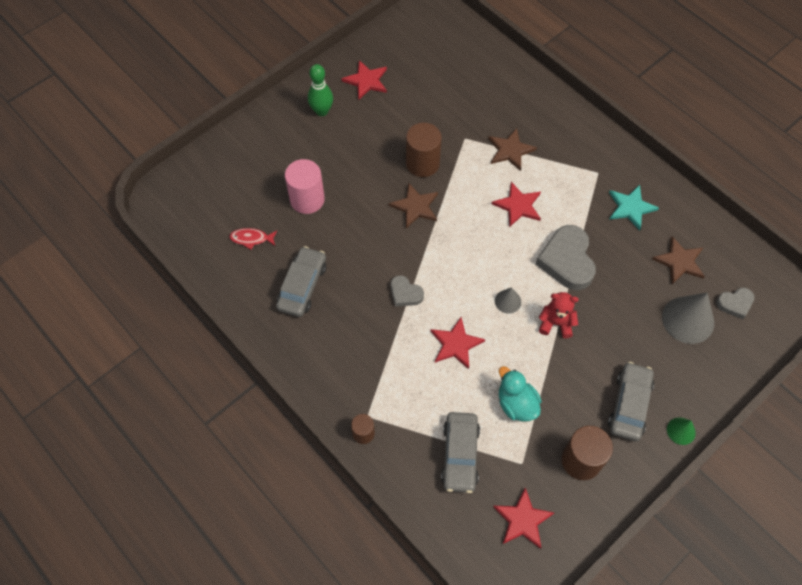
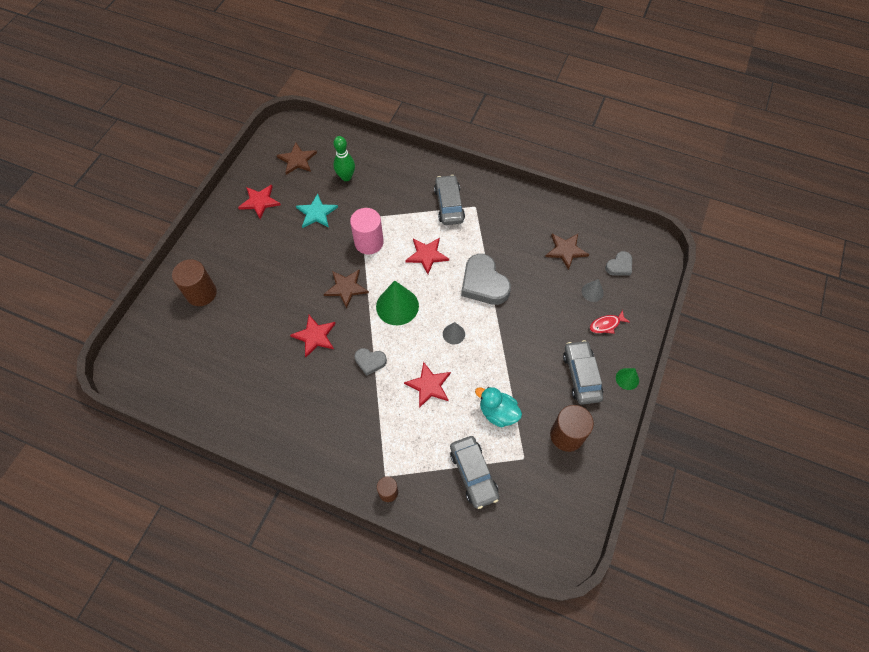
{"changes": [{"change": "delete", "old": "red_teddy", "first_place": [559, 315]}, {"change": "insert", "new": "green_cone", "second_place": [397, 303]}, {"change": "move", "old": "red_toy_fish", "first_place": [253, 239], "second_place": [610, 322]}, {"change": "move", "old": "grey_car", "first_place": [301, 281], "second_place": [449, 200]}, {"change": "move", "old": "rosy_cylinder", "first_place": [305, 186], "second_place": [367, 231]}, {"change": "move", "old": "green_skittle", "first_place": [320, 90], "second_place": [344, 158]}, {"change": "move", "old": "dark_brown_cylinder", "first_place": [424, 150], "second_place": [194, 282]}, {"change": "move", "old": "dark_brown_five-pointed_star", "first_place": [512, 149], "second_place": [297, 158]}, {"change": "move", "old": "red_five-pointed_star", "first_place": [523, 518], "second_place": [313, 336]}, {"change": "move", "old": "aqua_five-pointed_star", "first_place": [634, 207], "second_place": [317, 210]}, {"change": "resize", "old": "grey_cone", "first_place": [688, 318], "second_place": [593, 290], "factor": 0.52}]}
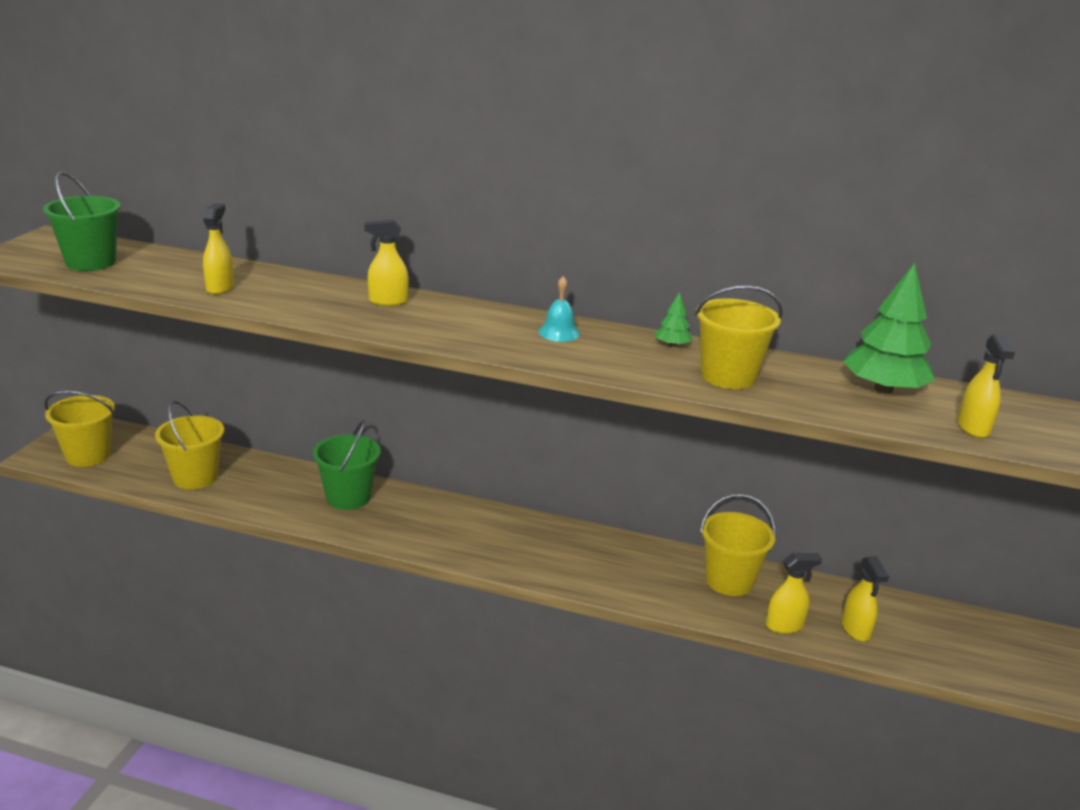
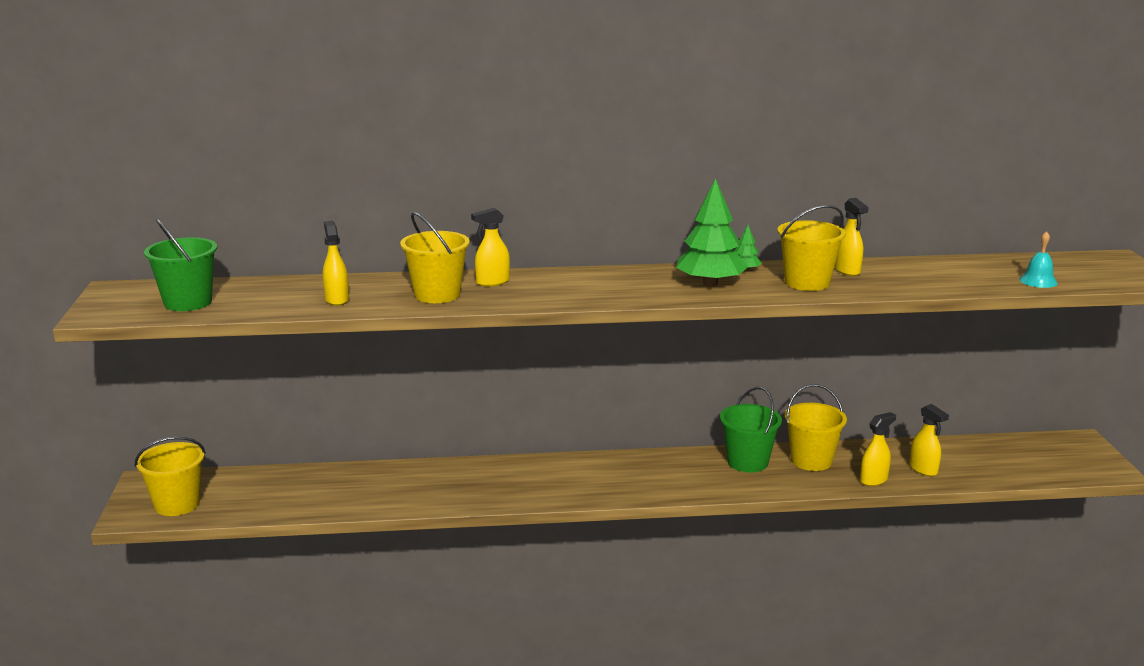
{"changes": [{"change": "move", "old": "bright_yellow_sand_bucket", "first_place": [189, 444], "second_place": [435, 257]}, {"change": "move", "old": "green_sand_bucket", "first_place": [347, 465], "second_place": [751, 429]}, {"change": "move", "old": "aqua_school_bell", "first_place": [559, 309], "second_place": [1038, 259]}, {"change": "move", "old": "green_tree", "first_place": [889, 328], "second_place": [712, 232]}, {"change": "move", "old": "bright_yellow_spray_bottle", "first_place": [986, 386], "second_place": [851, 237]}]}
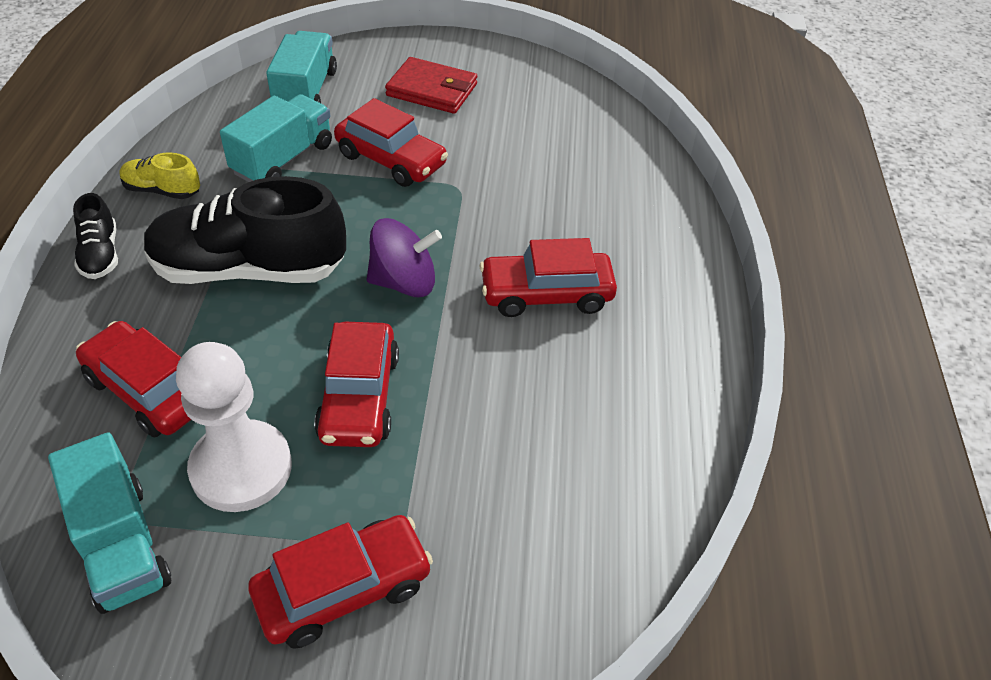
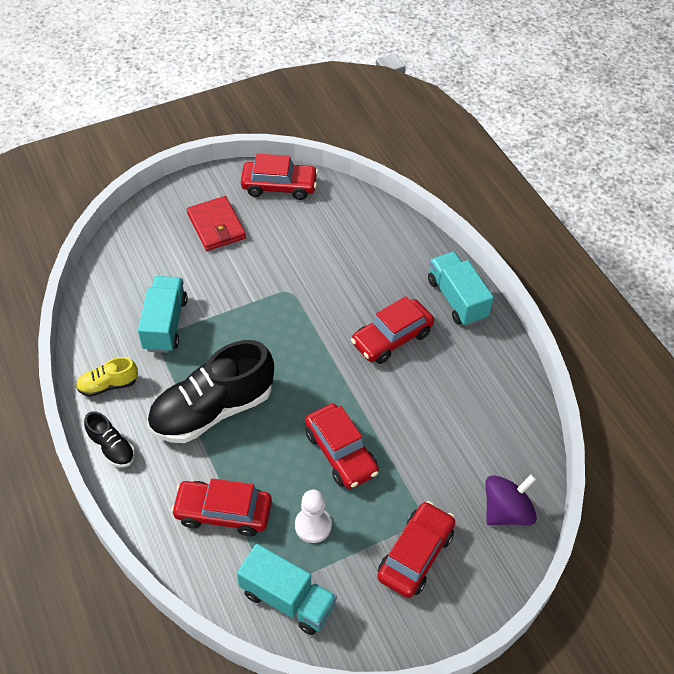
{"changes": [{"change": "move", "old": "aqua_lorry", "first_place": [301, 67], "second_place": [461, 288]}, {"change": "move", "old": "red_car", "first_place": [391, 142], "second_place": [279, 177]}, {"change": "move", "old": "violet_whirligig", "first_place": [404, 257], "second_place": [511, 499]}, {"change": "rotate", "old": "red_wallet", "first_place": [431, 85], "second_place": [216, 223], "degrees": 75}, {"change": "resize", "old": "white_chess_pawn", "first_place": [234, 427], "second_place": [313, 516], "factor": 0.6}]}
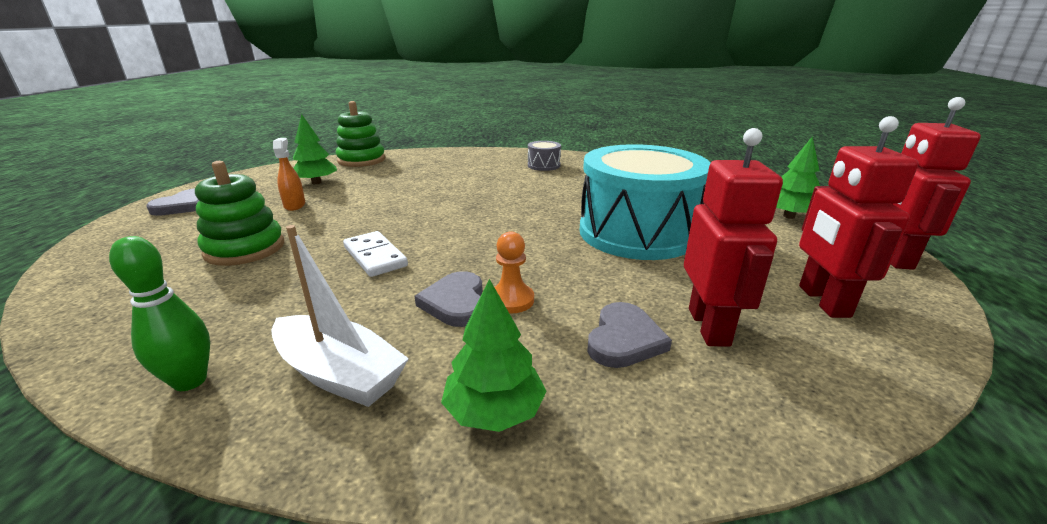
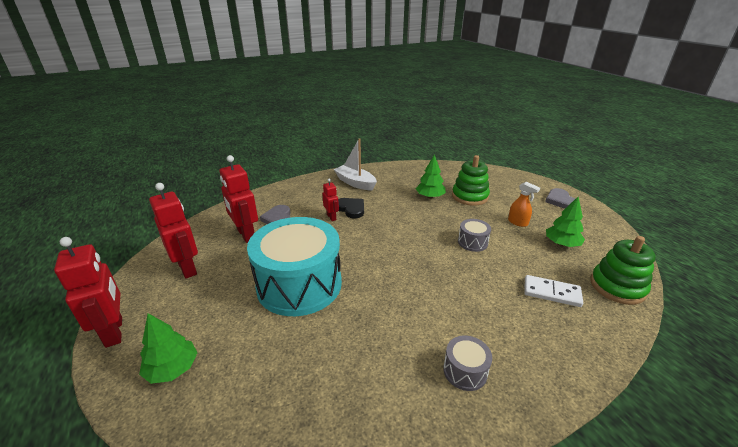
{"changes": [{"change": "delete", "old": "green_skittle", "first_place": [159, 313]}, {"change": "insert", "new": "grey_snare_drum", "second_place": [474, 235]}, {"change": "move", "old": "white_domino_piece", "first_place": [375, 254], "second_place": [553, 291]}, {"change": "move", "old": "green_tree", "first_place": [494, 355], "second_place": [431, 176]}, {"change": "replace", "old": "orange_chess_pawn", "new": "red_robot_figure", "first_place": [514, 272], "second_place": [330, 199]}, {"change": "recolor", "old": "grey_love_heart", "new": "black_love_heart", "first_place": [449, 299], "second_place": [351, 208]}, {"change": "rotate", "old": "white_boat", "first_place": [340, 316], "second_place": [355, 164], "degrees": 45}]}
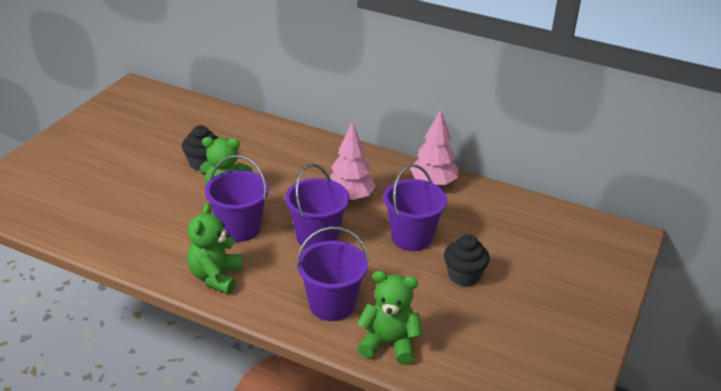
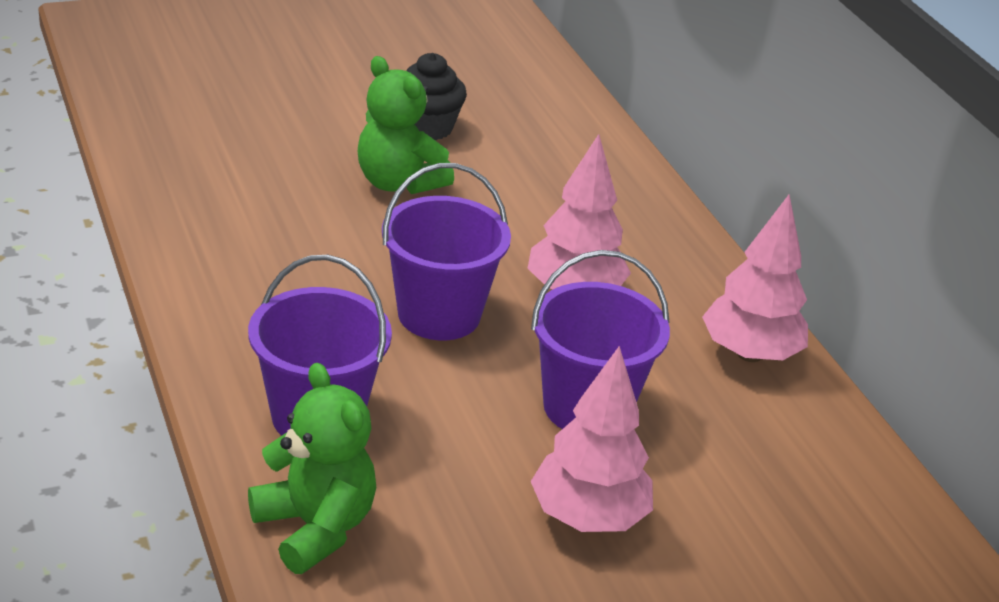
{"changes": [{"change": "delete", "old": "green_teddy", "first_place": [215, 248]}, {"change": "delete", "old": "violet_sand_bucket", "first_place": [237, 198]}, {"change": "replace", "old": "black_fairy_cake", "new": "rosy_tree", "first_place": [467, 260], "second_place": [592, 439]}]}
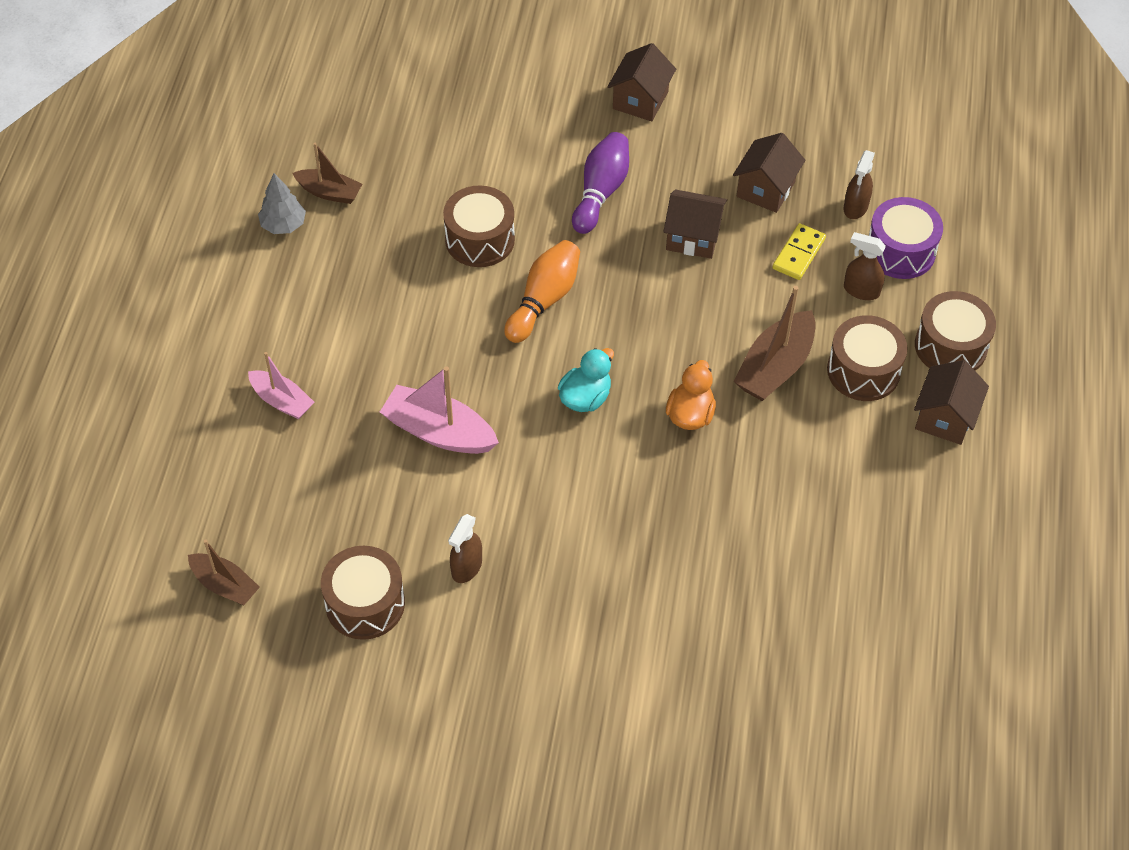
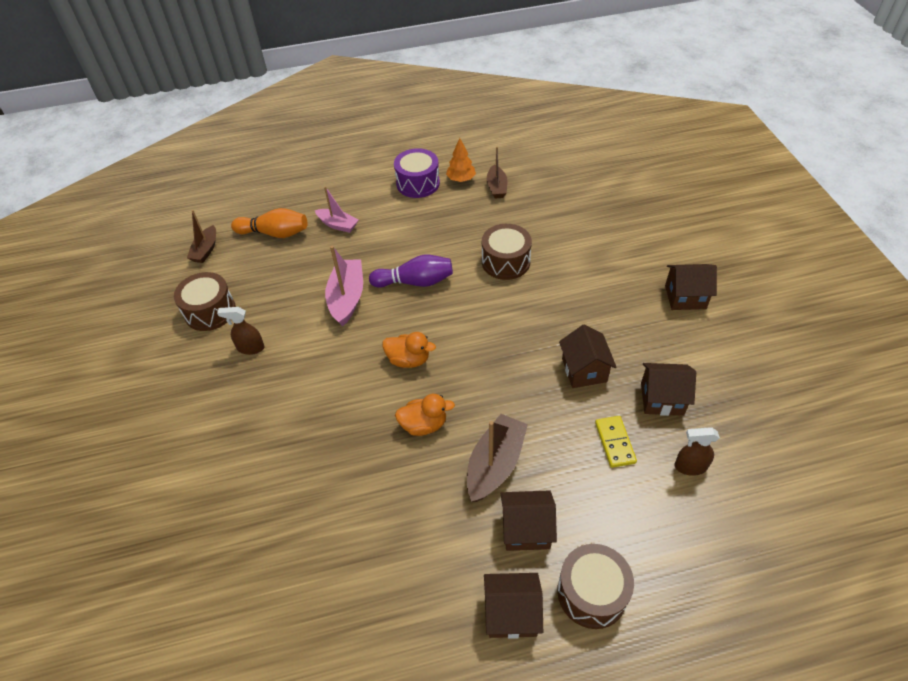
{"changes": [{"change": "delete", "old": "dark_brown_spray_bottle", "first_place": [865, 266]}, {"change": "move", "old": "orange_skittle", "first_place": [542, 291], "second_place": [269, 223]}, {"change": "move", "old": "violet_skittle", "first_place": [600, 183], "second_place": [411, 271]}, {"change": "move", "old": "violet_snare_drum", "first_place": [906, 238], "second_place": [417, 173]}, {"change": "replace", "old": "dark_brown_snare_drum", "new": "dark_brown_toy_house", "first_place": [867, 358], "second_place": [528, 520]}, {"change": "recolor", "old": "grey_tree", "new": "orange_tree", "first_place": [282, 203], "second_place": [461, 160]}, {"change": "recolor", "old": "aqua_toy_duck", "new": "orange_toy_duck", "first_place": [586, 380], "second_place": [409, 350]}, {"change": "rotate", "old": "rosy_boat", "first_place": [281, 385], "second_place": [336, 209], "degrees": -75}, {"change": "rotate", "old": "dark_brown_boat", "first_place": [774, 343], "second_place": [497, 458], "degrees": 105}, {"change": "rotate", "old": "bright_yellow_domino_piece", "first_place": [799, 251], "second_place": [616, 442], "degrees": 75}]}
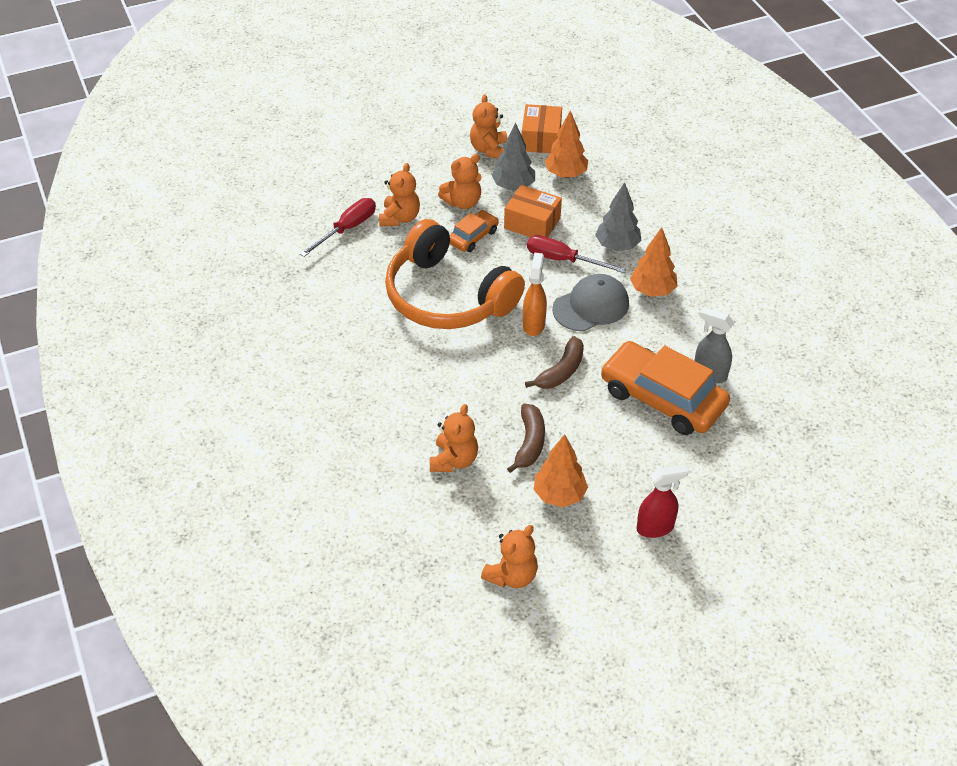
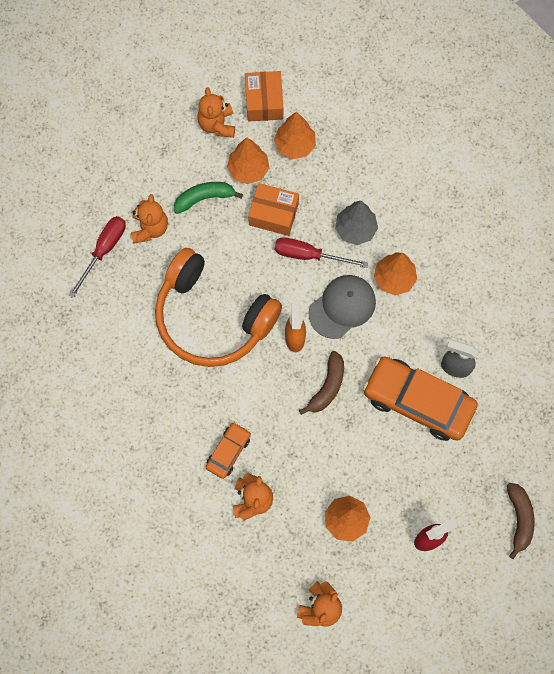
{"changes": [{"change": "move", "old": "orange_car", "first_place": [474, 231], "second_place": [228, 450]}, {"change": "move", "old": "dark_brown_toy_banana", "first_place": [526, 438], "second_place": [521, 521]}, {"change": "replace", "old": "orange_teddy", "new": "green_toy_banana", "first_place": [460, 181], "second_place": [208, 198]}, {"change": "recolor", "old": "grey_tree", "new": "orange_tree", "first_place": [513, 156], "second_place": [248, 160]}]}
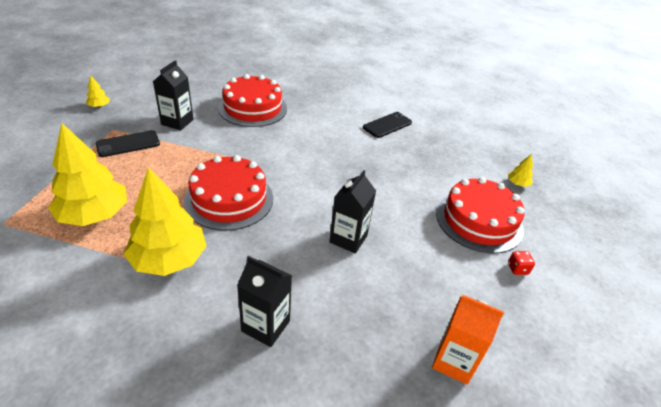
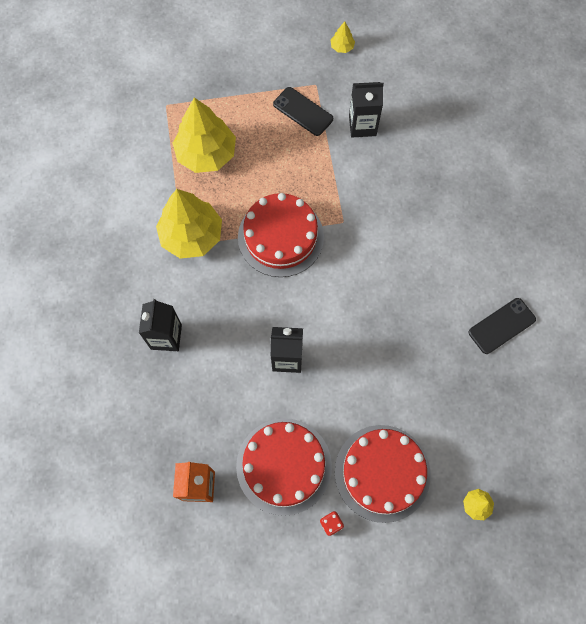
{"changes": [{"change": "move", "old": "red_layer_cake", "first_place": [252, 100], "second_place": [284, 467]}, {"change": "rotate", "old": "black_phone", "first_place": [387, 125], "second_place": [502, 326], "degrees": -60}]}
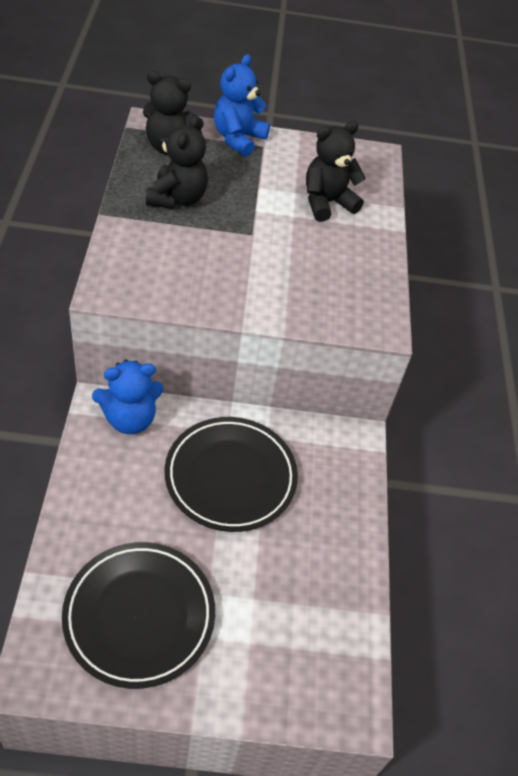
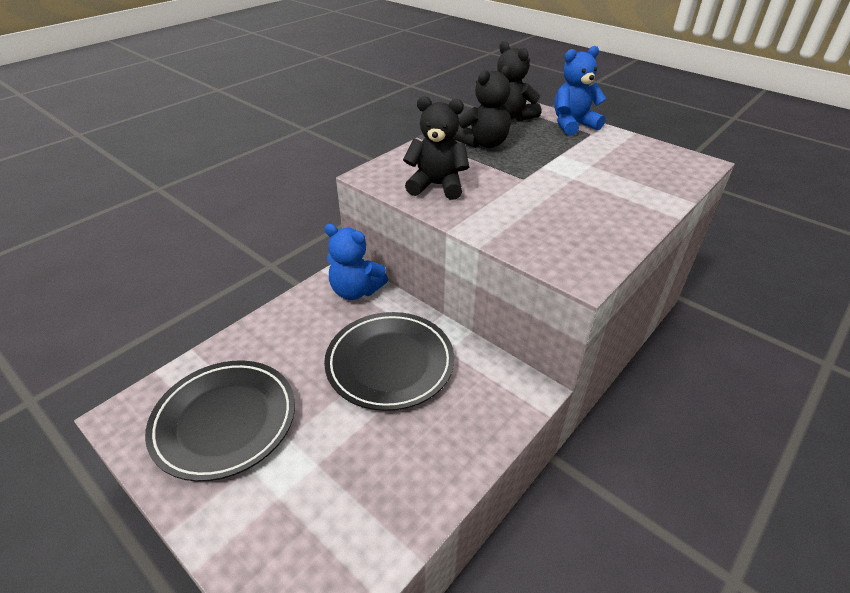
{"changes": [{"change": "move", "old": "black_teddy", "first_place": [336, 171], "second_place": [436, 148]}]}
